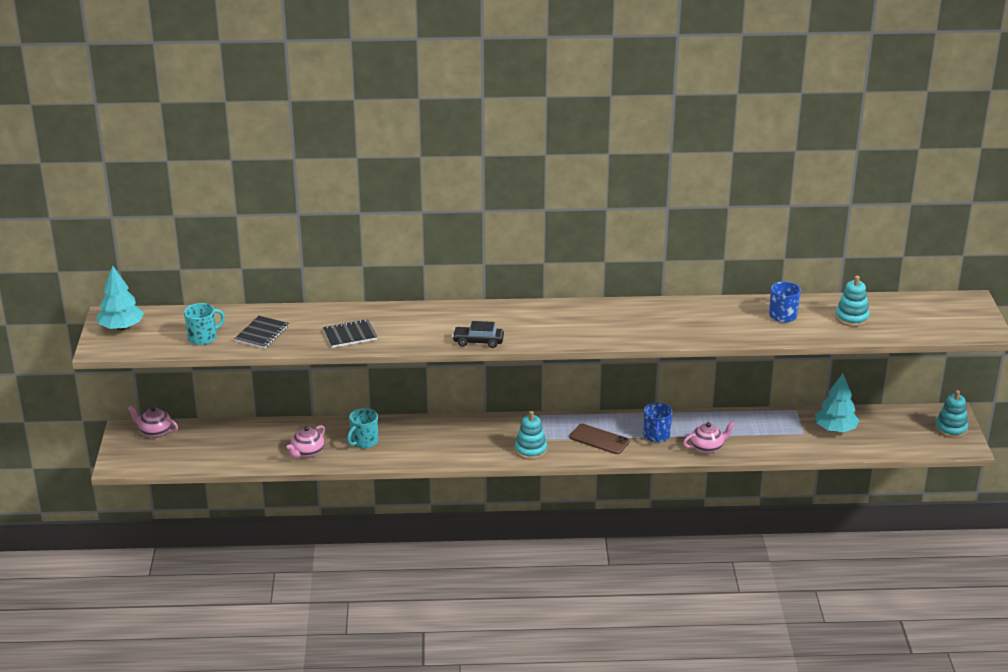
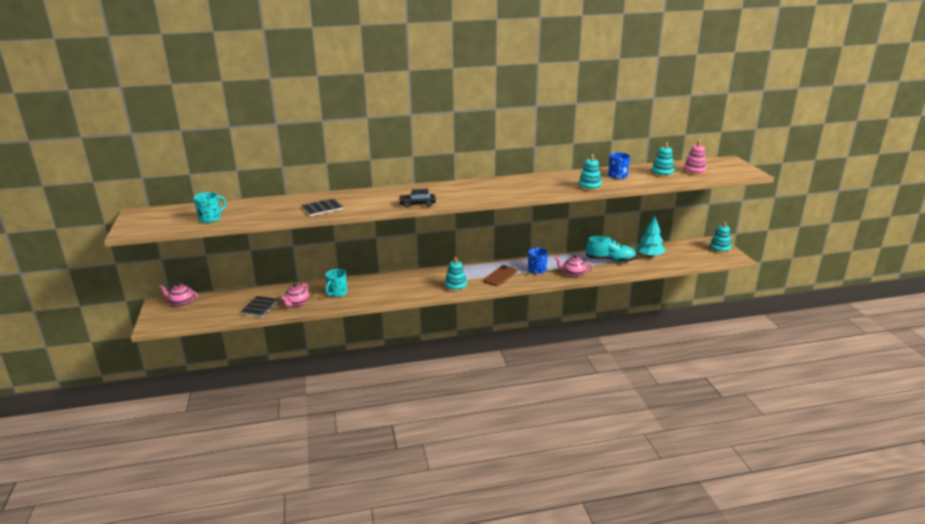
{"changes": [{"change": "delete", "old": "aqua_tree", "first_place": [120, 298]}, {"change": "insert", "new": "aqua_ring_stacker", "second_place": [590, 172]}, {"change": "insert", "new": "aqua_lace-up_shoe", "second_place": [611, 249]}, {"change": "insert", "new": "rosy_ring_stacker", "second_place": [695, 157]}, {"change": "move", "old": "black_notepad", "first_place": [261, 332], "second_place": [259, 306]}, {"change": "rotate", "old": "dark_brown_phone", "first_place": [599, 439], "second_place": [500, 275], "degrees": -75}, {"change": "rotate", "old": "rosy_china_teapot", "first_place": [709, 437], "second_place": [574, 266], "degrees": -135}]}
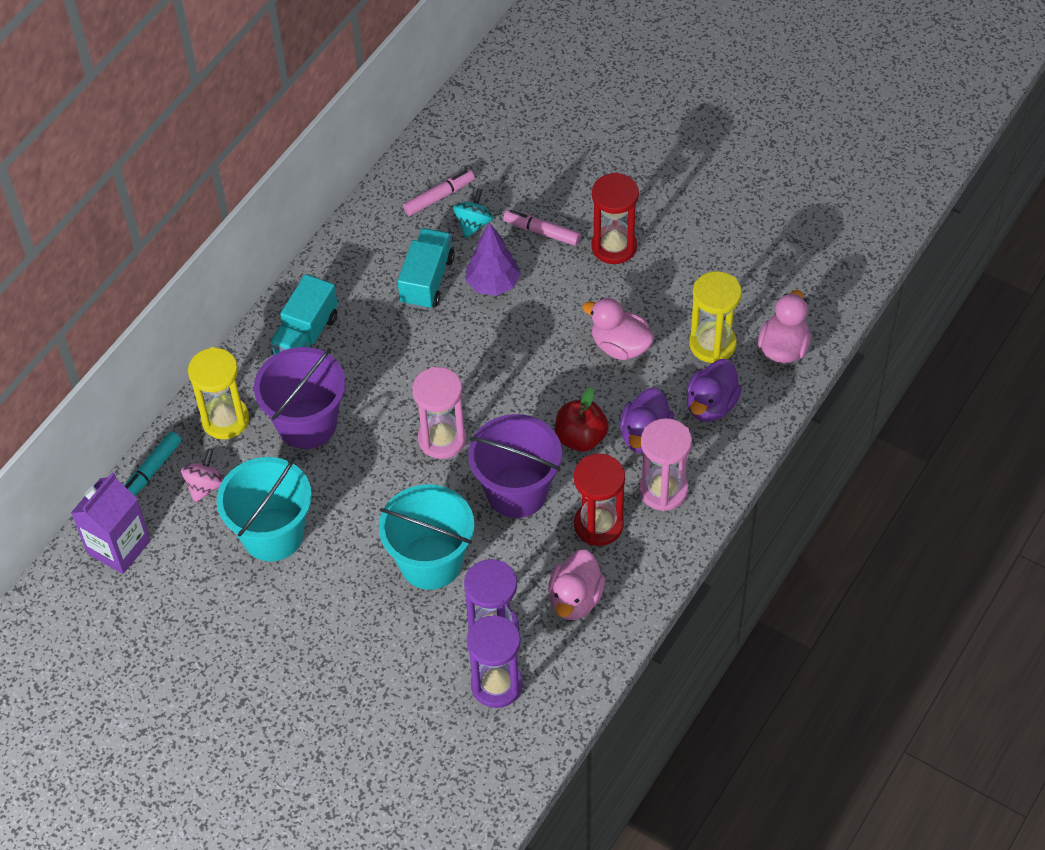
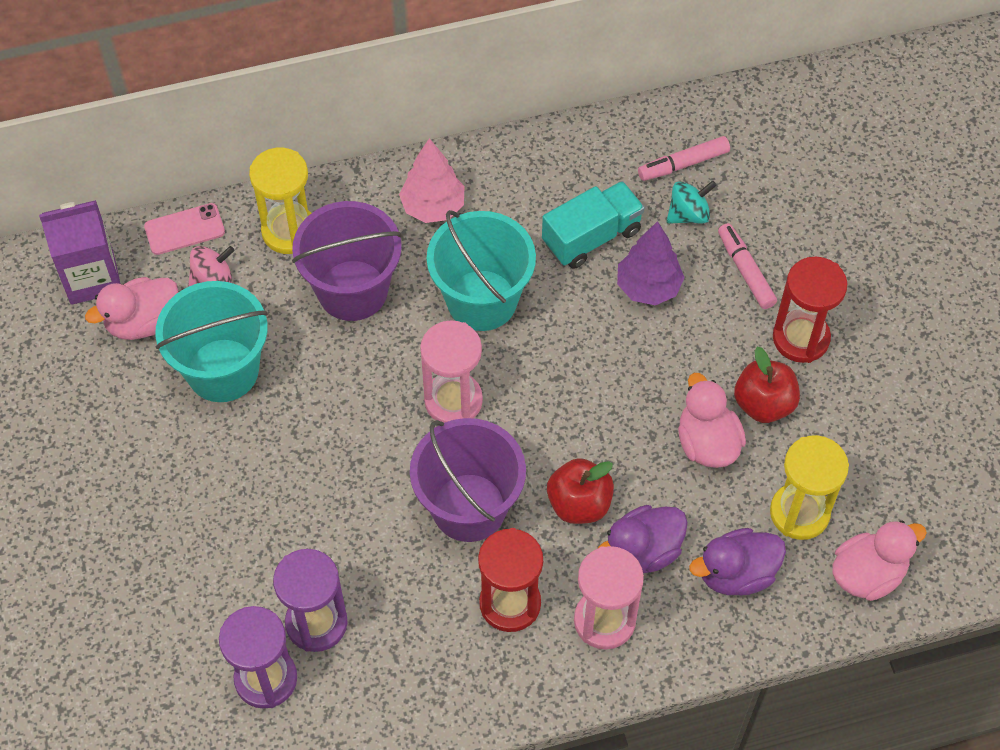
{"changes": [{"change": "insert", "new": "red_toy_apple", "second_place": [767, 384]}, {"change": "move", "old": "aqua_sand_bucket", "first_place": [426, 537], "second_place": [481, 270]}, {"change": "move", "old": "rosy_toy_duck", "first_place": [576, 585], "second_place": [131, 308]}, {"change": "replace", "old": "aqua_marker", "new": "rosy_phone", "first_place": [153, 464], "second_place": [184, 229]}, {"change": "replace", "old": "aqua_lorry", "new": "rosy_tree", "first_place": [303, 314], "second_place": [431, 180]}, {"change": "rotate", "old": "rosy_marker", "first_place": [439, 192], "second_place": [684, 158], "degrees": 150}]}
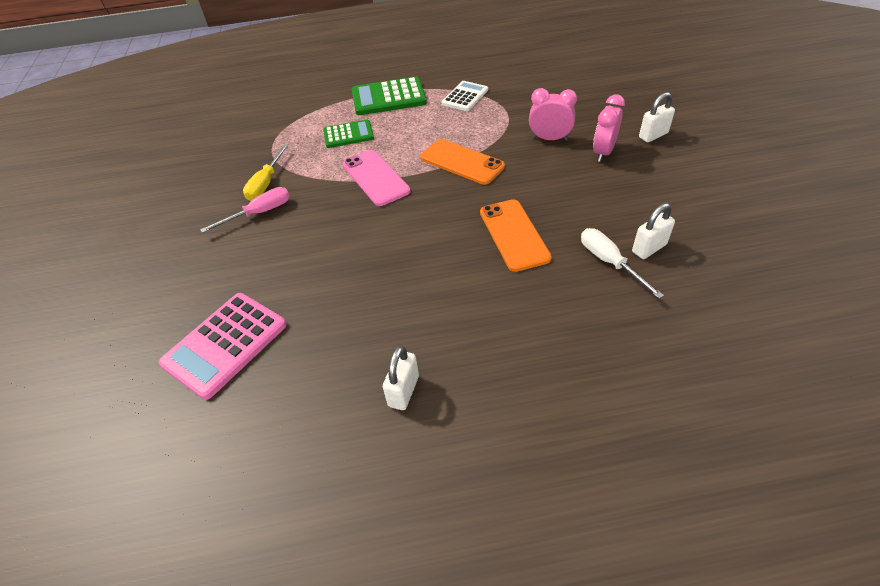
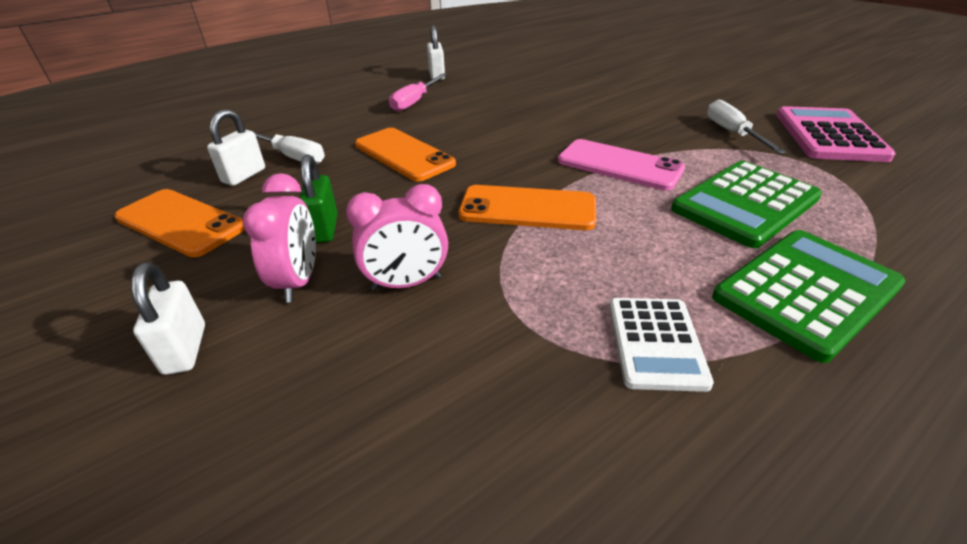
{"changes": [{"change": "insert", "new": "orange_phone", "second_place": [179, 223]}, {"change": "insert", "new": "green_small_lock", "second_place": [318, 198]}, {"change": "move", "old": "rosy_pocket_calculator", "first_place": [222, 346], "second_place": [836, 134]}, {"change": "move", "old": "rosy_hand_screwdriver", "first_place": [245, 210], "second_place": [418, 93]}, {"change": "recolor", "old": "bright_yellow_hand_screwdriver", "new": "white_hand_screwdriver", "first_place": [266, 172], "second_place": [746, 127]}, {"change": "rotate", "old": "white_small_lock", "first_place": [657, 117], "second_place": [168, 318], "degrees": -45}, {"change": "resize", "old": "green_pocket_calculator", "first_place": [348, 134], "second_place": [746, 204], "factor": 1.58}]}
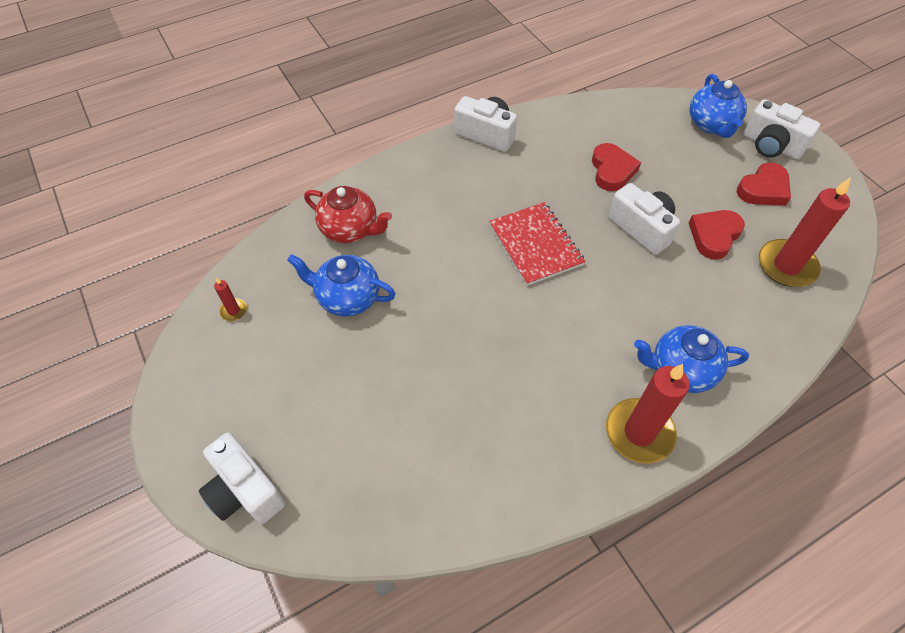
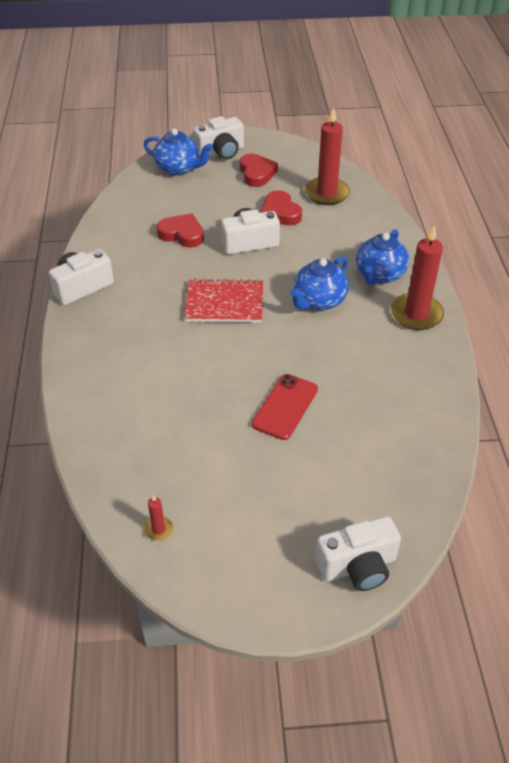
{"changes": [{"change": "delete", "old": "red_china_teapot", "first_place": [348, 214]}, {"change": "insert", "new": "red_phone", "second_place": [285, 407]}, {"change": "move", "old": "blue_china_teapot", "first_place": [341, 285], "second_place": [319, 283]}]}
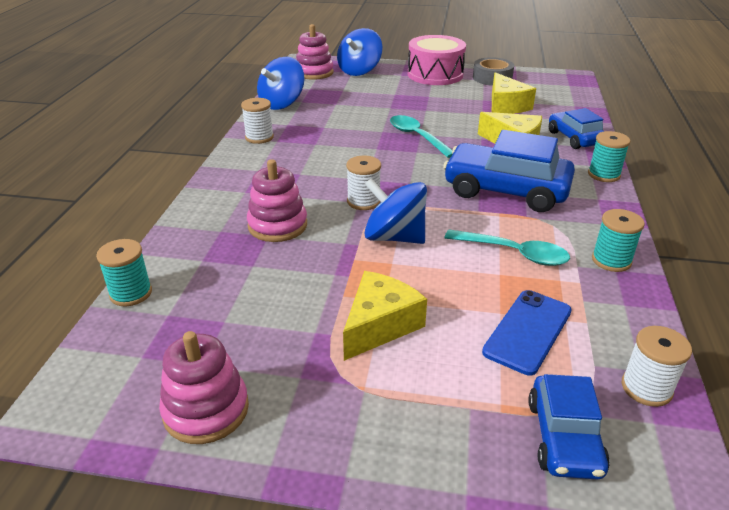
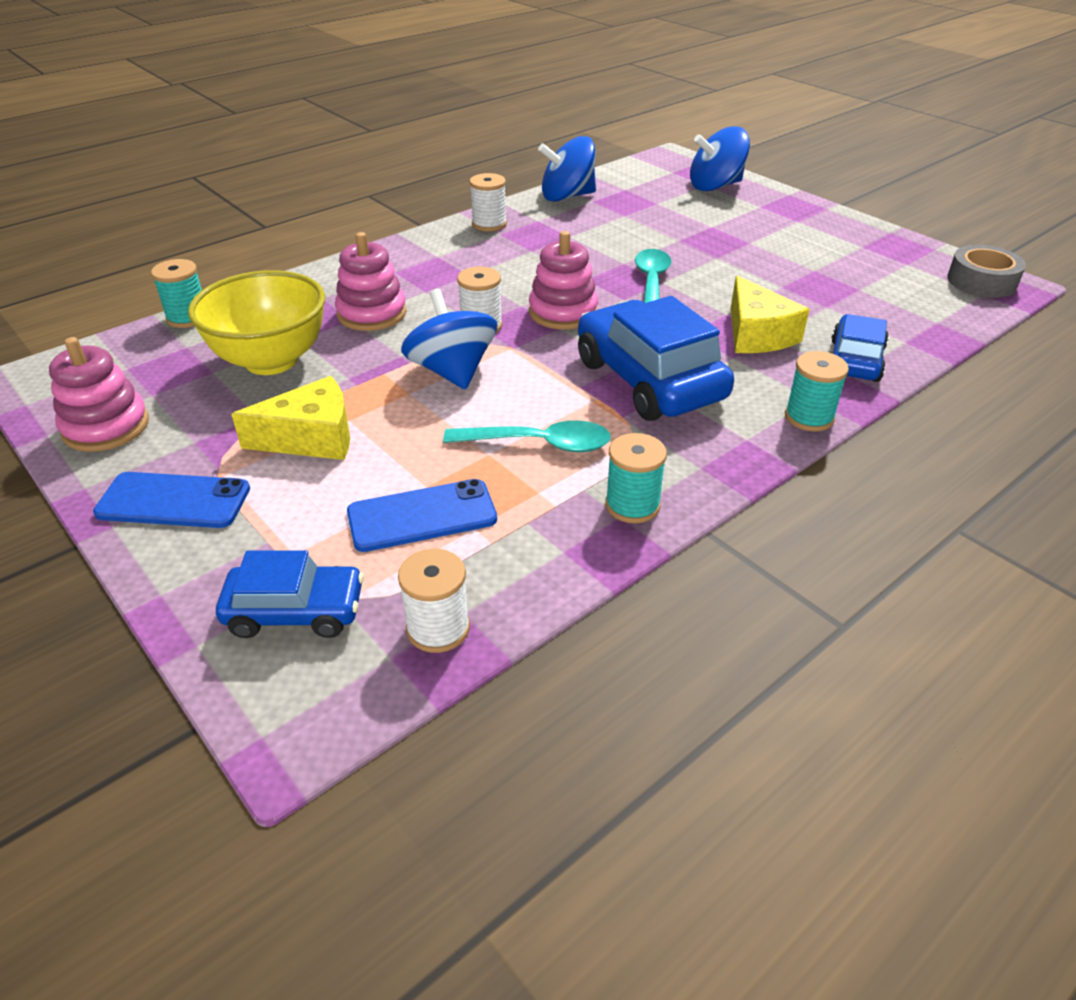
{"changes": [{"change": "delete", "old": "rosy_snare_drum", "first_place": [437, 60]}, {"change": "delete", "old": "bright_yellow_cheese", "first_place": [514, 93]}, {"change": "insert", "new": "blue_phone", "second_place": [171, 500]}, {"change": "insert", "new": "bright_yellow_bowl", "second_place": [256, 322]}, {"change": "move", "old": "rosy_ring_stacker", "first_place": [315, 52], "second_place": [563, 280]}, {"change": "move", "old": "grey_roll_of_tape", "first_place": [493, 71], "second_place": [986, 271]}, {"change": "rotate", "old": "aqua_spoon", "first_place": [507, 248], "second_place": [527, 436], "degrees": -60}, {"change": "rotate", "old": "blue_car", "first_place": [569, 427], "second_place": [290, 594], "degrees": -135}]}
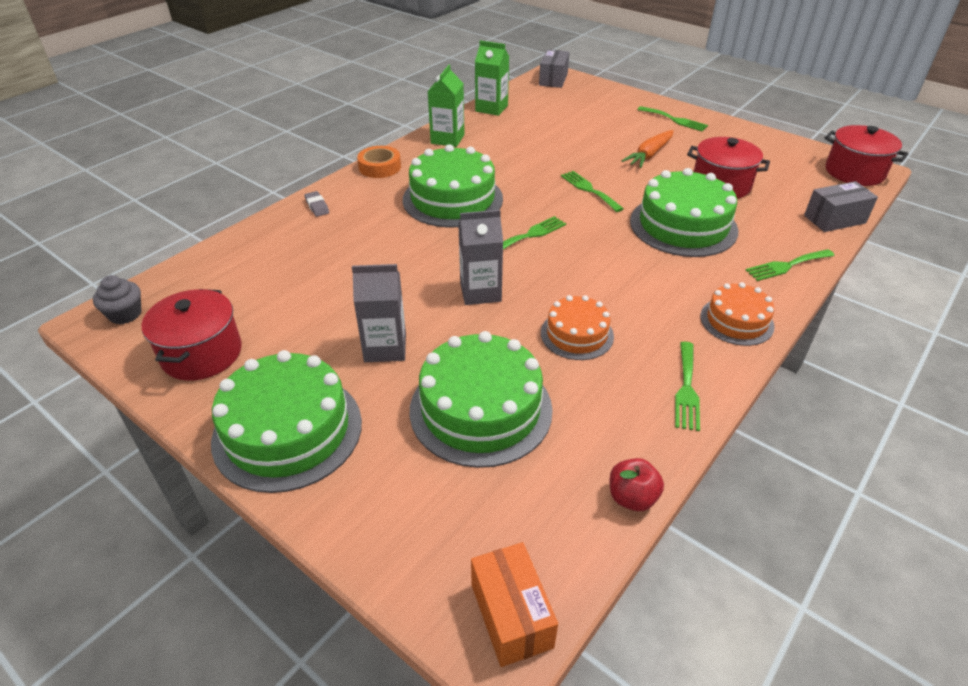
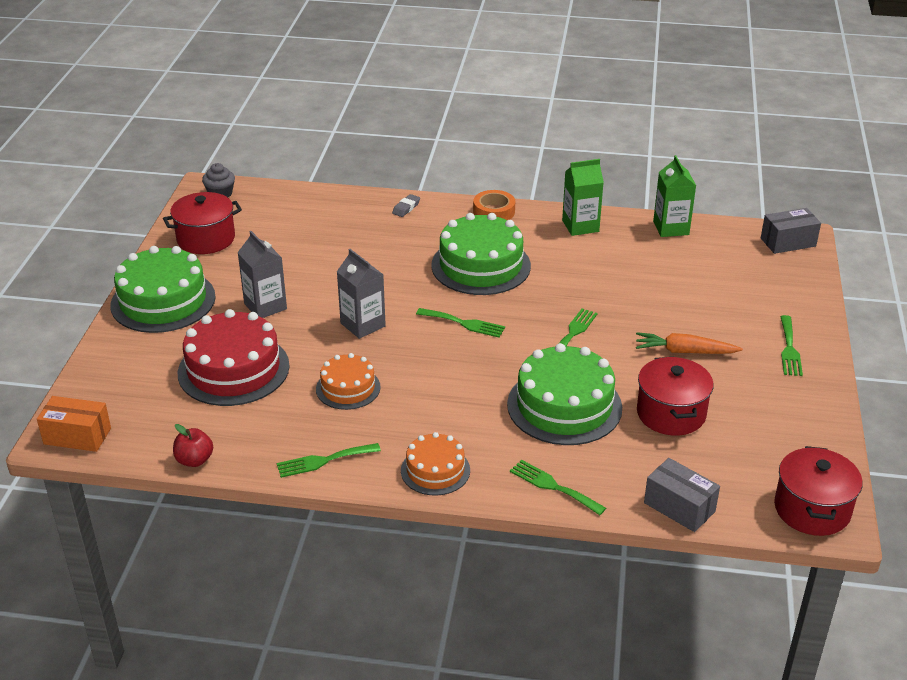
{"changes": [{"change": "recolor", "old": "green_layer_cake", "new": "red_layer_cake", "first_place": [481, 399], "second_place": [234, 357]}, {"change": "rotate", "old": "orange_parcel", "first_place": [514, 604], "second_place": [74, 424], "degrees": 60}]}
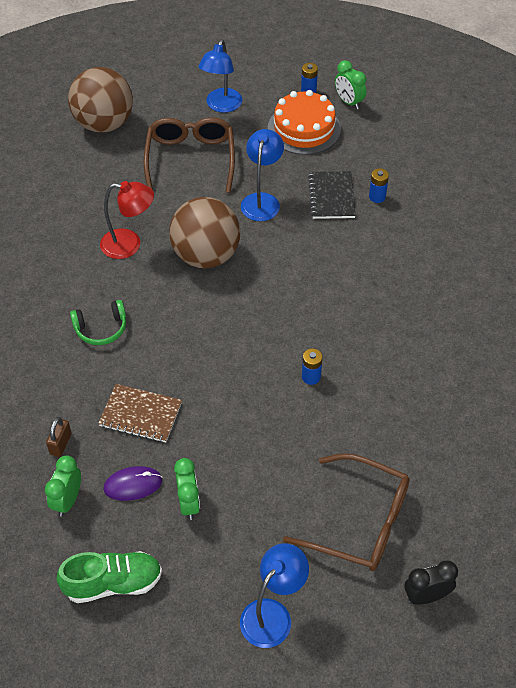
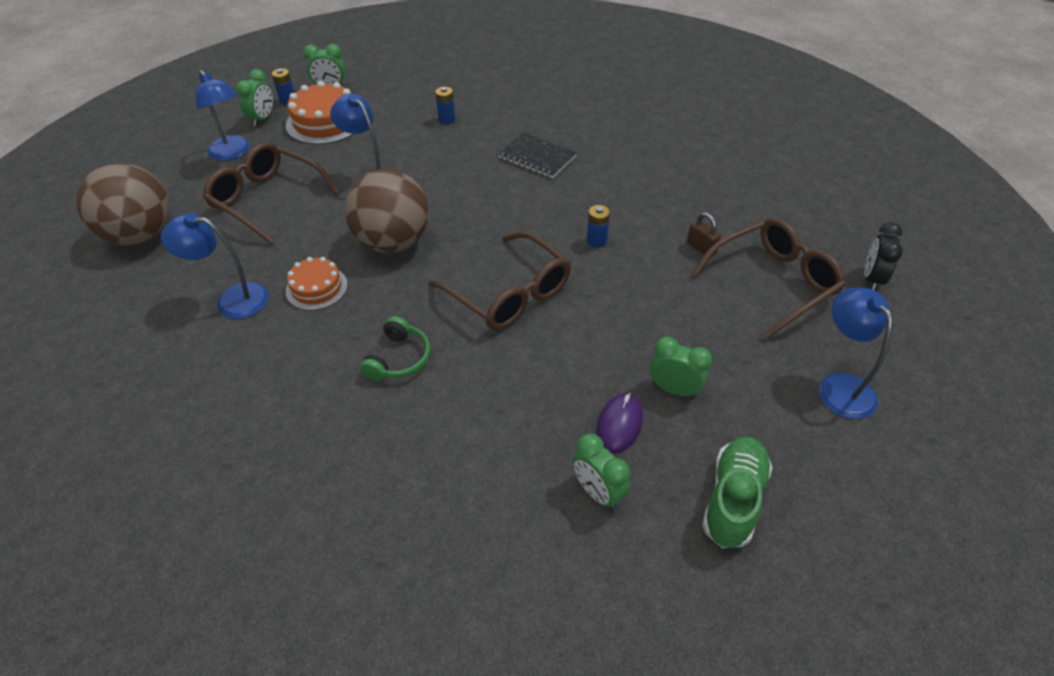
{"changes": [{"change": "delete", "old": "dark_brown_notepad", "first_place": [140, 413]}, {"change": "insert", "new": "blue_lamp", "second_place": [215, 266]}, {"change": "insert", "new": "green_alarm_clock", "second_place": [254, 98]}, {"change": "insert", "new": "dark_brown_glasses", "second_place": [499, 280]}, {"change": "move", "old": "dark_brown_small_lock", "first_place": [59, 437], "second_place": [704, 234]}, {"change": "move", "old": "black_notepad", "first_place": [332, 195], "second_place": [537, 155]}, {"change": "replace", "old": "red_lamp", "new": "orange_layer_cake", "first_place": [127, 220], "second_place": [317, 283]}]}
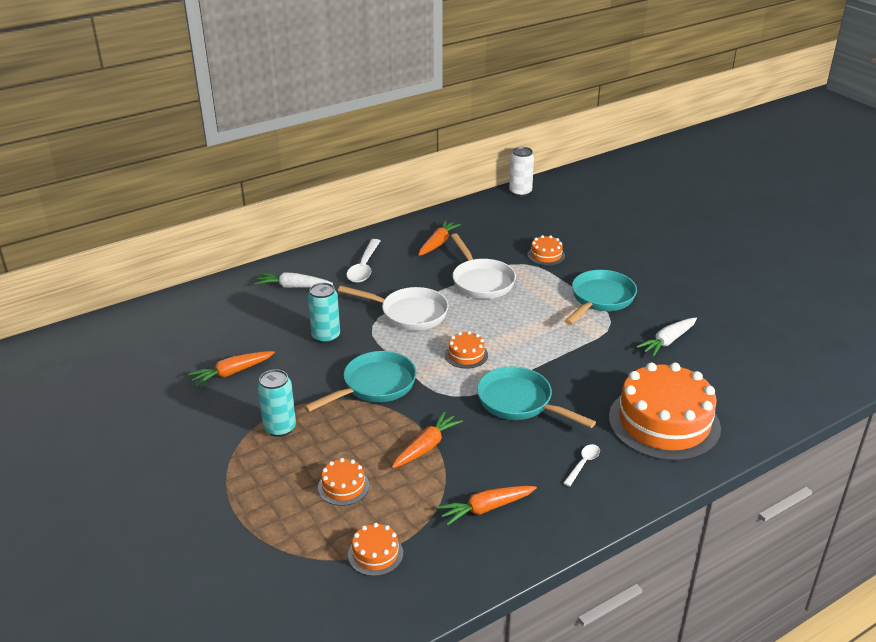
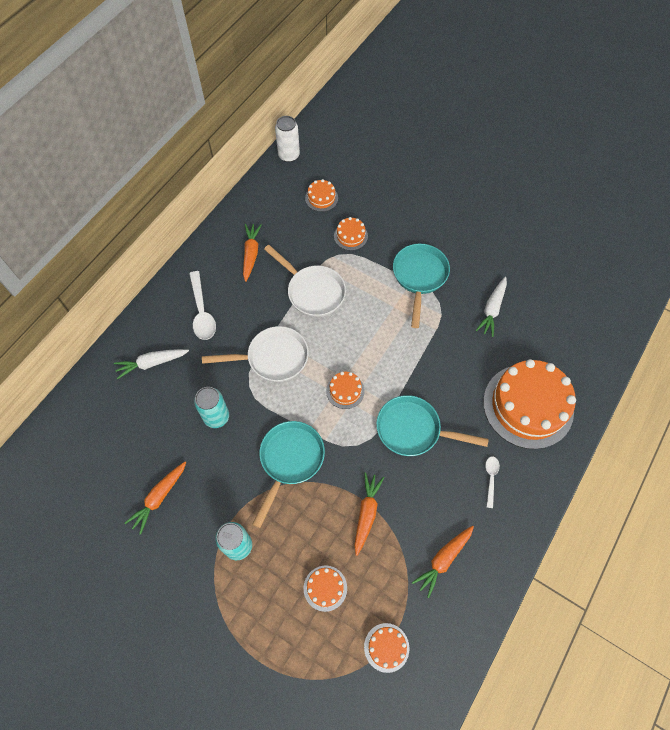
{"changes": [{"change": "insert", "new": "orange_layer_cake", "second_place": [321, 195]}]}
